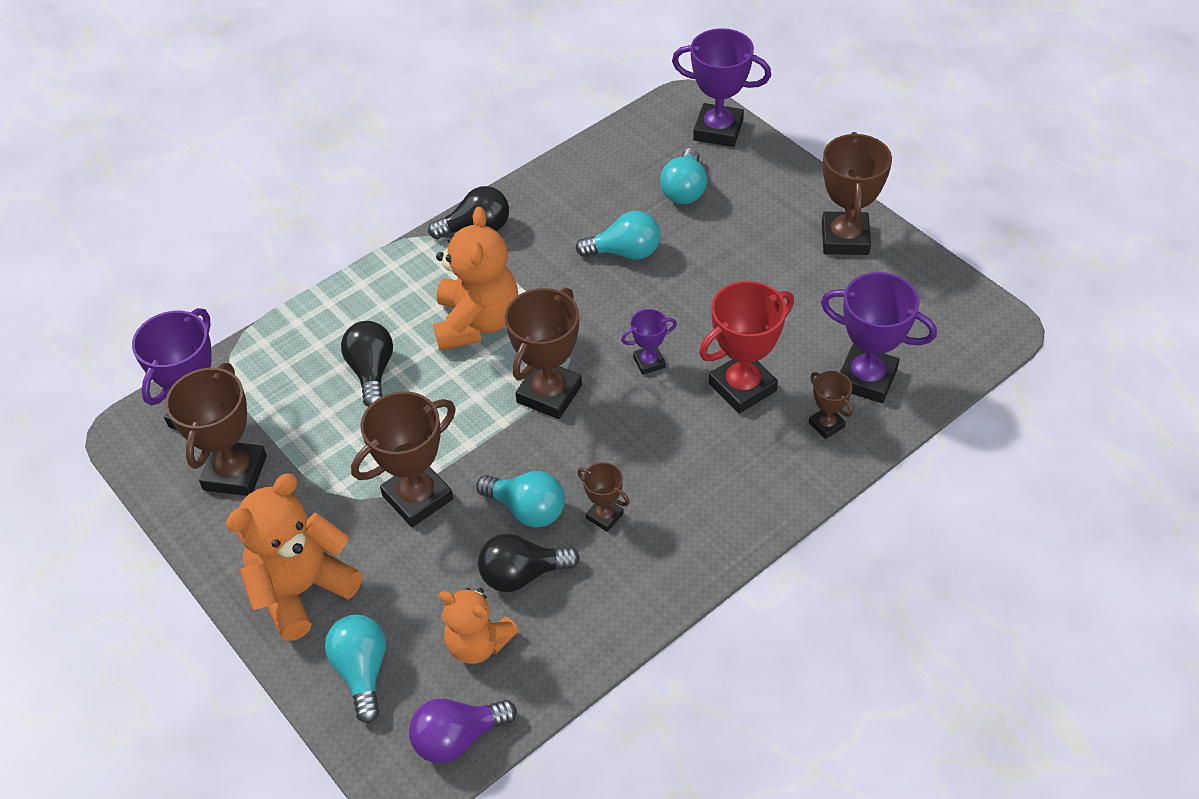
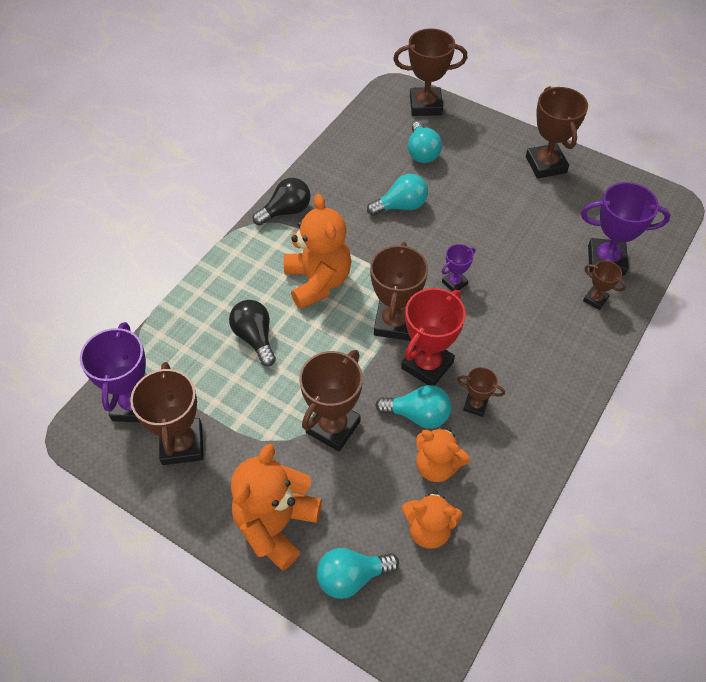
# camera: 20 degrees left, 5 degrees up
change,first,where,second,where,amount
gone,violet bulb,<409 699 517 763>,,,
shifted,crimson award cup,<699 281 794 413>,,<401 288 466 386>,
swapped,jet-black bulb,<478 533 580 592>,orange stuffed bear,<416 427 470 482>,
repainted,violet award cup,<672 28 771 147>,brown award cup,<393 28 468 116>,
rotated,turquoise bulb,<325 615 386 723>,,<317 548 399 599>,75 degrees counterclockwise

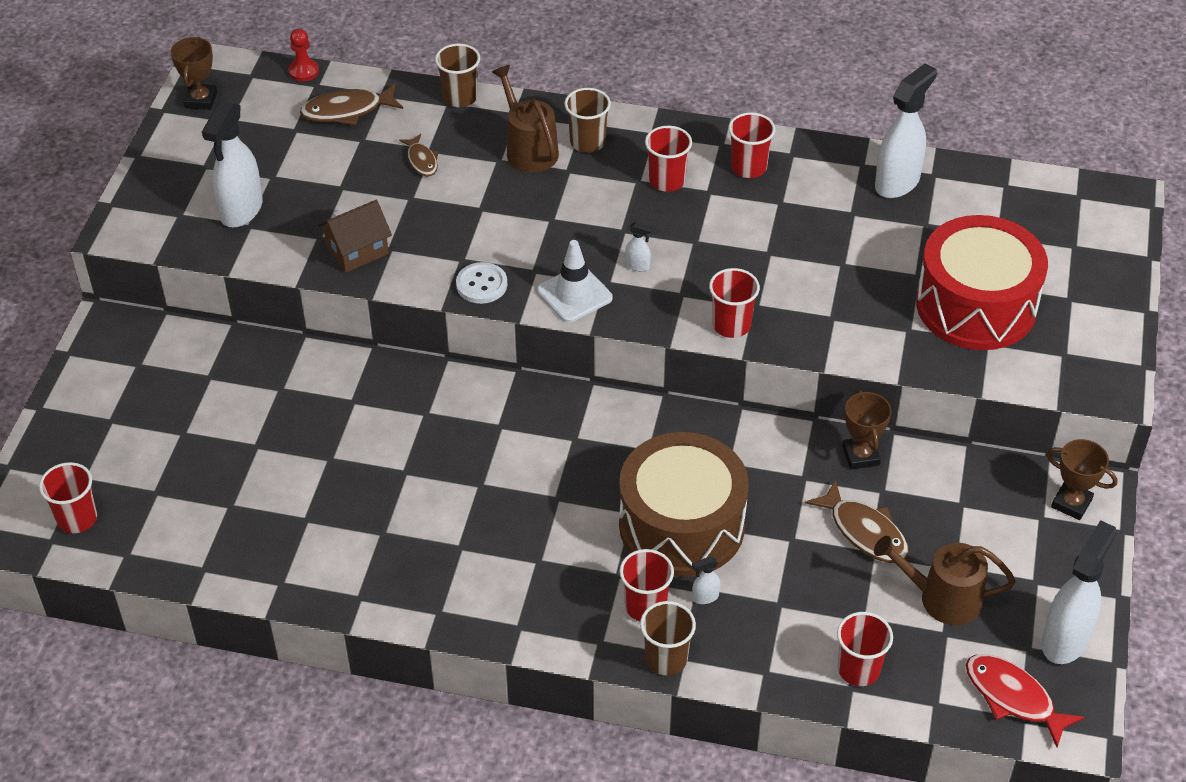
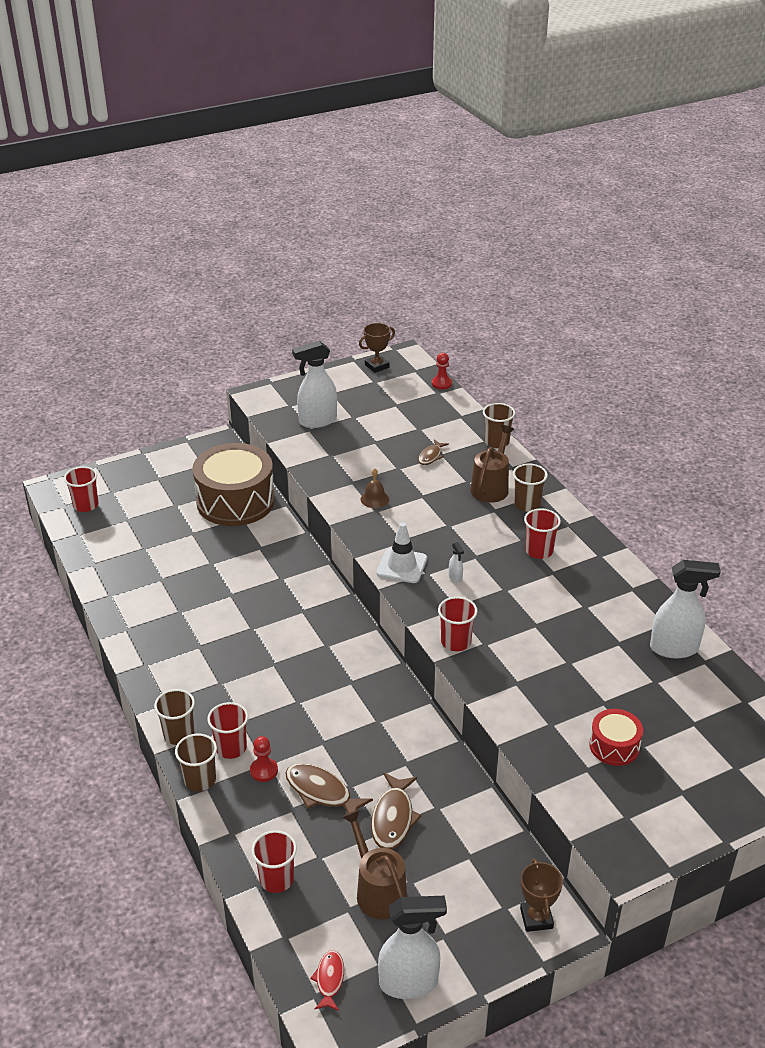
# camera: 50 degrees right, 10 degrees down
change,first,where,second,where,amount
gone,brown toy house,<318 200 392 273>,,,
gone,pure white button,<456 262 507 304>,,,
gone,crimson tumbler,<728 112 775 178>,,,
gone,brown award cup,<842 390 892 469>,,,
new,,,brown tumbler,<154 689 195 745>,
new,,,brown school bell,<361 468 389 508>,
shifted,brown fish figure,<300 83 403 125>,,<286 763 373 813>,
shifted,brown toy drum,<619 432 749 577>,,<192 443 275 526>,
swapped,pure white spray bottle,<692 557 720 604>,crimson pawn,<250 736 278 782>,
scaled,crimson toy drum,<916 215 1048 350>,,<589 709 643 766>,x0.48
scaled,crimson fish figure,<966 654 1085 747>,,<310 950 344 1011>,x0.61

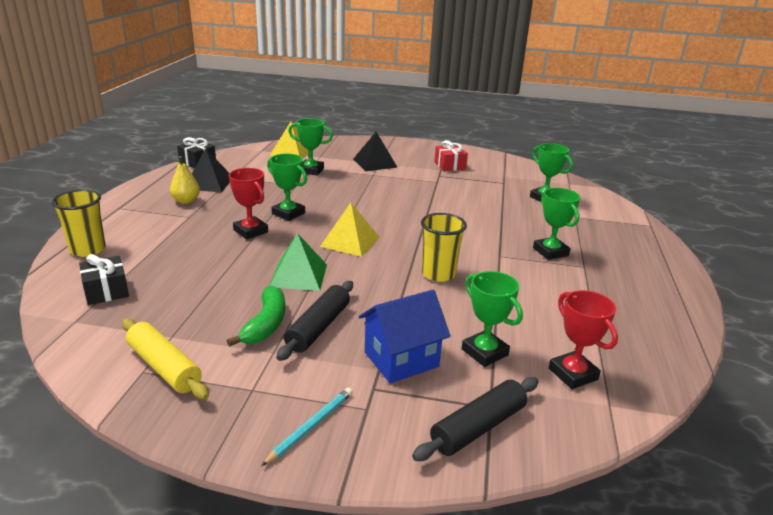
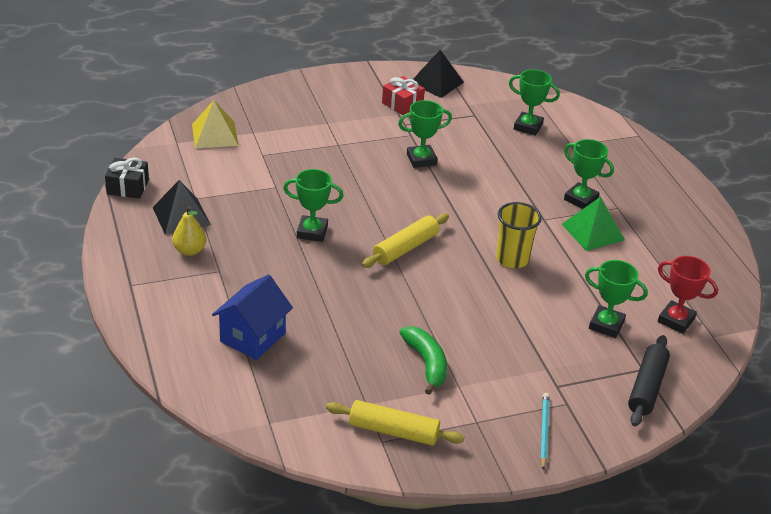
# camera: 30 degrees left, 10 degrees up
change,first,where,second,where,amount
gone,bright yellow tumbler,<51 190 106 257>,,,
gone,jet-black present,<79 254 129 305>,,,
gone,crimson award cup,<229 168 268 239>,,,
gone,jet-black rolling pin,<277 281 353 361>,,,
shifted,emerald solid pyramid,<270 233 327 291>,,<562 197 625 251>,
shifted,emerald award cup,<288 118 333 175>,,<398 100 452 168>,
shifted,jet-black solid pyramid,<353 132 398 171>,,<413 50 464 98>,
shifted,royal blue toy house,<359 290 451 383>,,<212 275 293 360>,
swapped,bright yellow solid pyramid,<320 203 379 257>,bright yellow rolling pin,<362 214 449 268>,

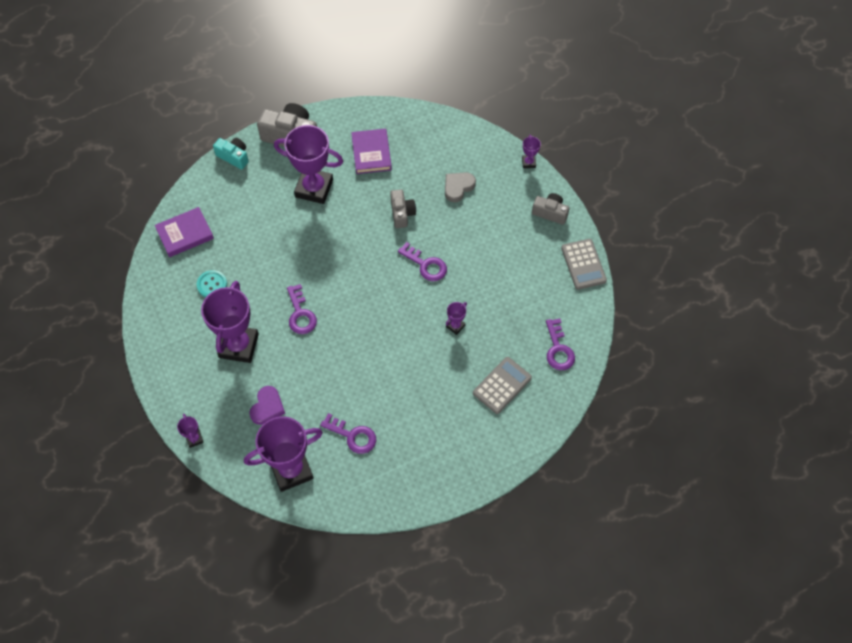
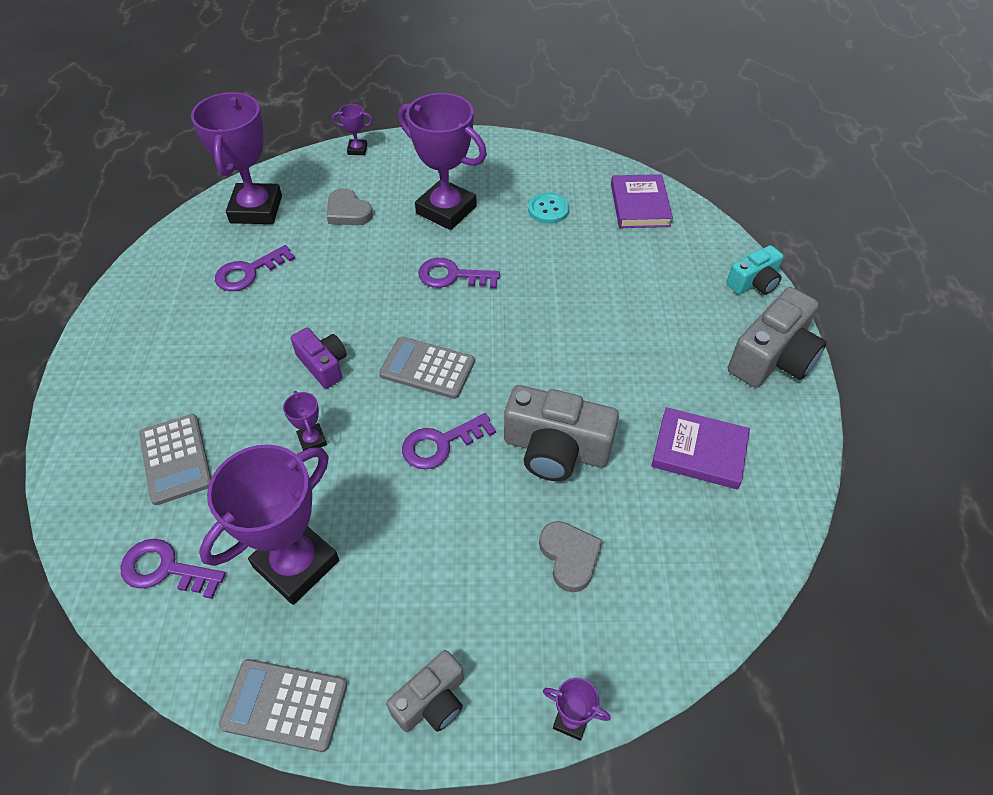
# camera: 115 degrees right, 10 degrees down
change,first,where,second,where,amount
new,,,violet compact camera,<291 328 347 388>,
new,,,gray adding machine,<379 337 475 399>,
shifted,violet award cup,<274 125 343 204>,,<199 444 339 605>,
repainted,violet heart shape,<249 386 285 425>,gray heart shape,<327 188 373 225>,
scaled,gray compact camera,<390 189 416 228>,,<504 385 619 481>,x1.68

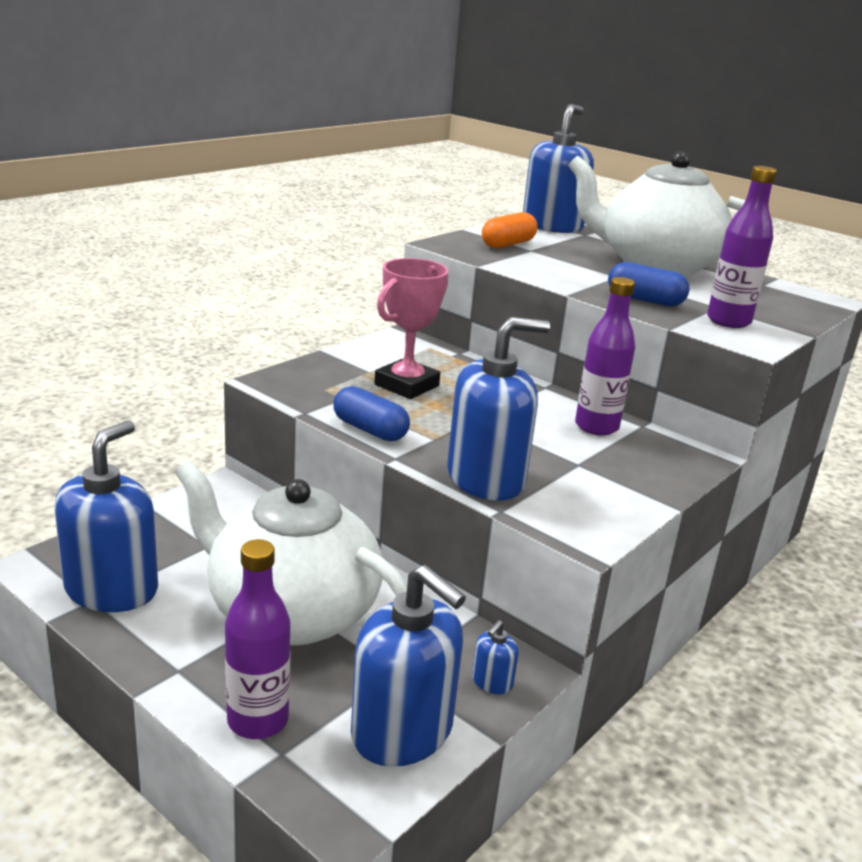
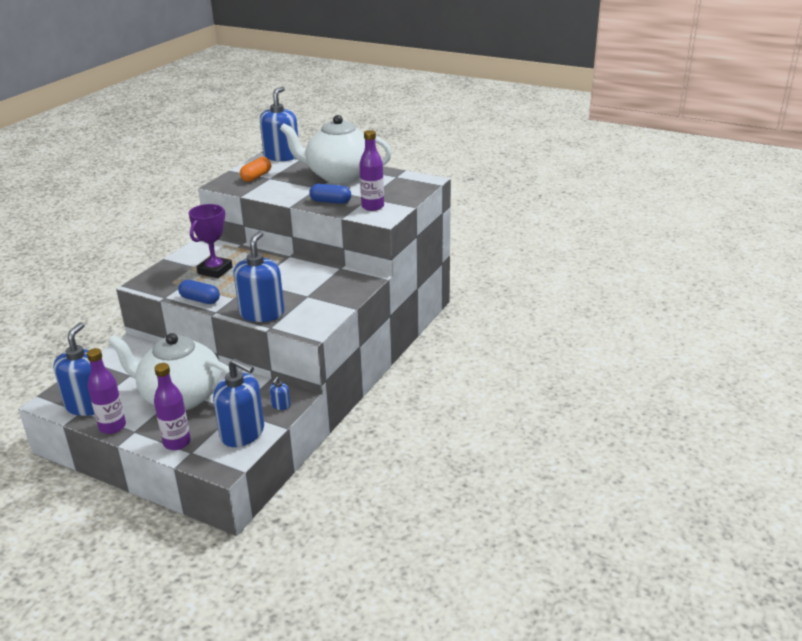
# camera: 10 degrees left, 5 degrees up
change,first,where,second,where,amount
shifted,violet drink bottle,<575 277 635 436>,,<87 348 126 434>,
repainted,rosy award cup,<374 258 449 399>,violet award cup,<188 204 232 278>,
rotated,royal blue soap dispenser,<447 317 550 501>,,<233 231 284 322>,45 degrees counterclockwise

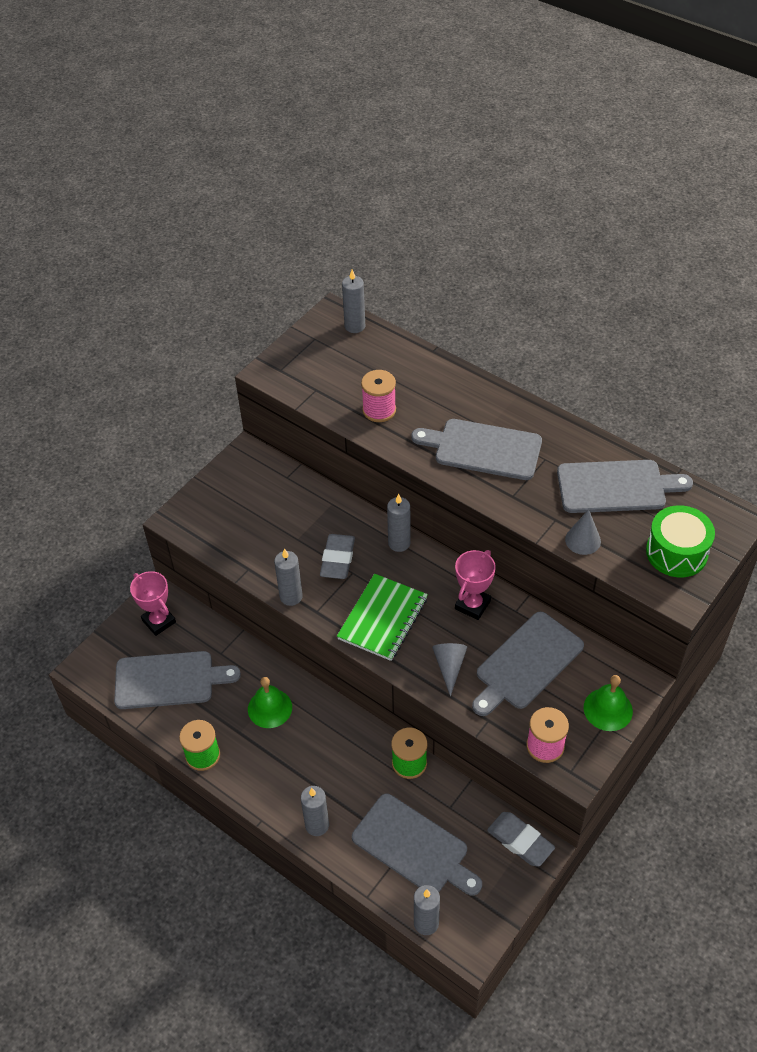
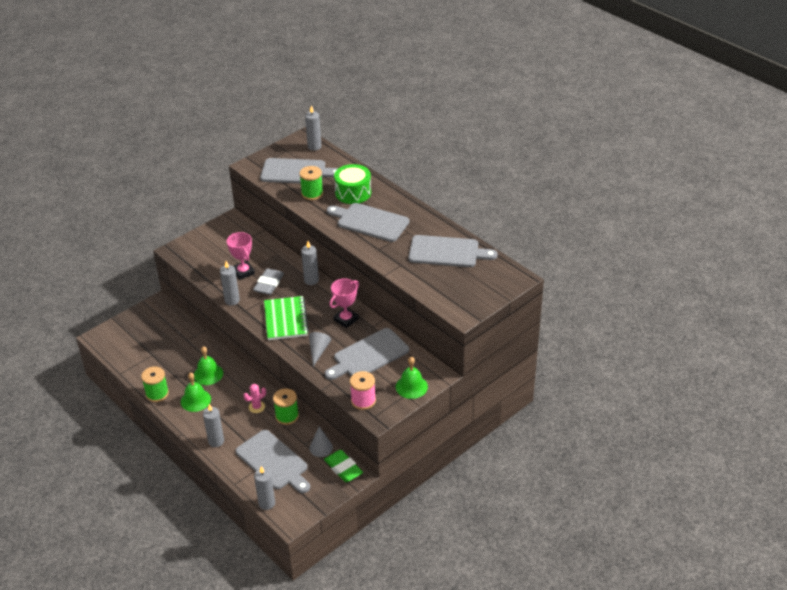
# camera: 10 degrees right, 10 degrees down
change,first,where,second,where,amount
new,,,emerald school bell,<181 372 211 412>,
new,,,rosy prickly plant,<243 384 266 413>,
shifted,gray bread board,<114 651 241 709>,,<260 158 338 184>,
shifted,rosy award cup,<130 571 176 636>,,<227 232 255 280>,
shifted,gray solid cone,<565 509 601 555>,,<309 427 333 457>,
shifted,emerald toy drum,<646 505 715 578>,,<334 164 371 204>,
repainted,rosy reel of thread,<361 370 396 422>,emerald reel of thread,<300 166 323 200>,
repainted,gray pencil eraser,<487 812 555 867>,emerald pencil eraser,<324 450 363 482>,
rotated,emerald notepad,<337 574 428 661>,,<264 296 309 340>,45 degrees counterclockwise

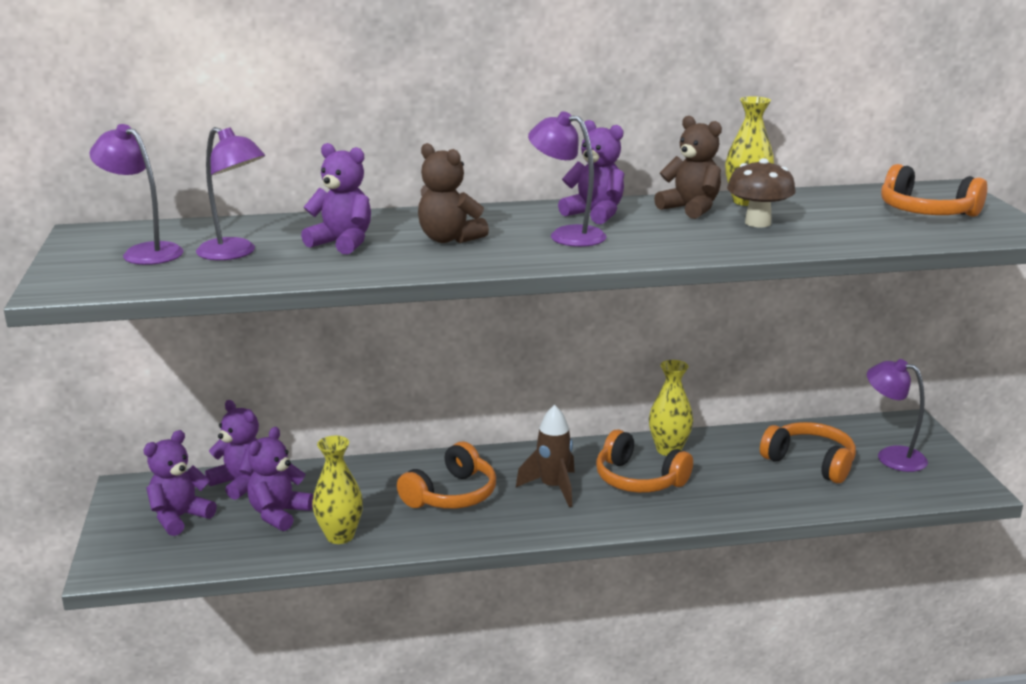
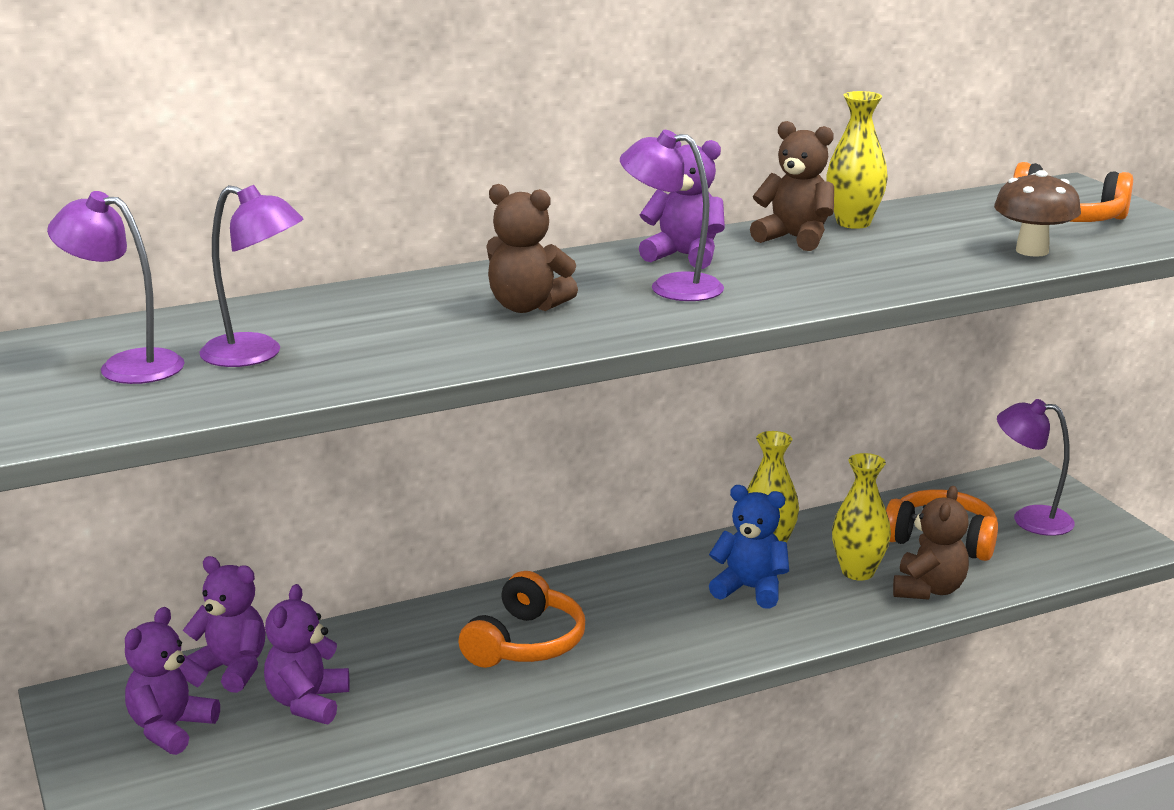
# camera: 15 degrees left, 0 degrees up
change,first,where,second,where,amount
gone,violet stuffed bear,<301 143 371 254>,,,
gone,brown toy rocket,<516 405 575 507>,,,
new,,,brown stuffed bear,<893 486 969 600>,
shifted,bright yellow flower vase,<312 436 363 544>,,<832 453 891 581>,
shifted,brown fungus,<727 158 796 227>,,<994 170 1081 257>,
swapped,orange over-ear headphones,<596 429 693 493>,royal blue stuffed bear,<709 485 789 609>,

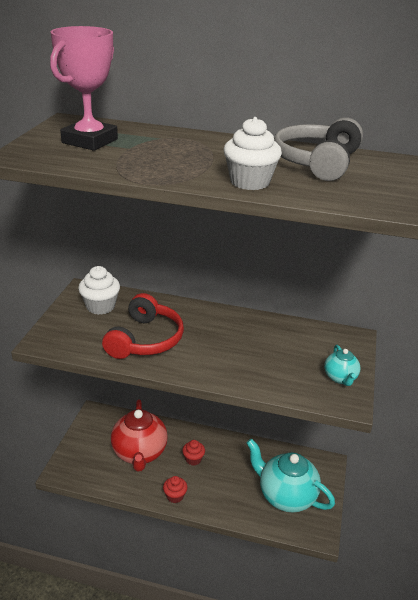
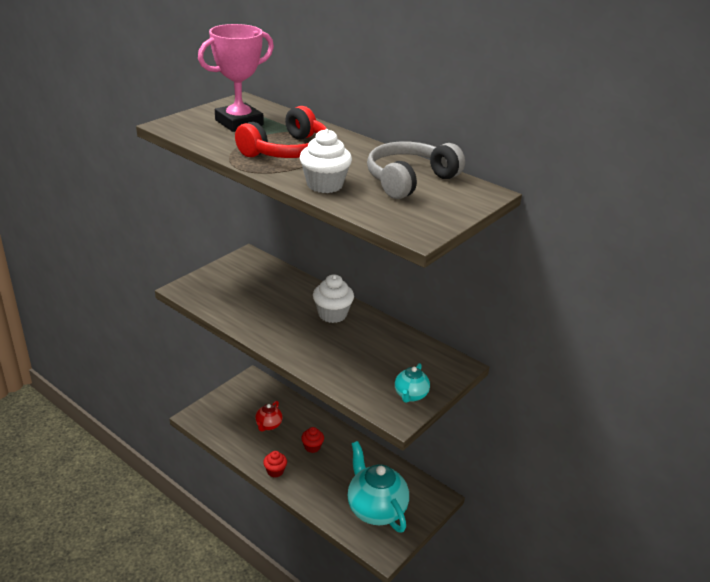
# camera: 25 degrees right, 0 degrees up
change,first,where,second,where,amount
shifted,pure white muffin,<78 266 120 315>,,<313 274 354 323>,
shifted,crimson over-ear headphones,<102 293 184 359>,,<235 106 327 158>,
scaled,crimson china teapot,<111 399 168 471>,,<255 401 282 431>,x0.49

